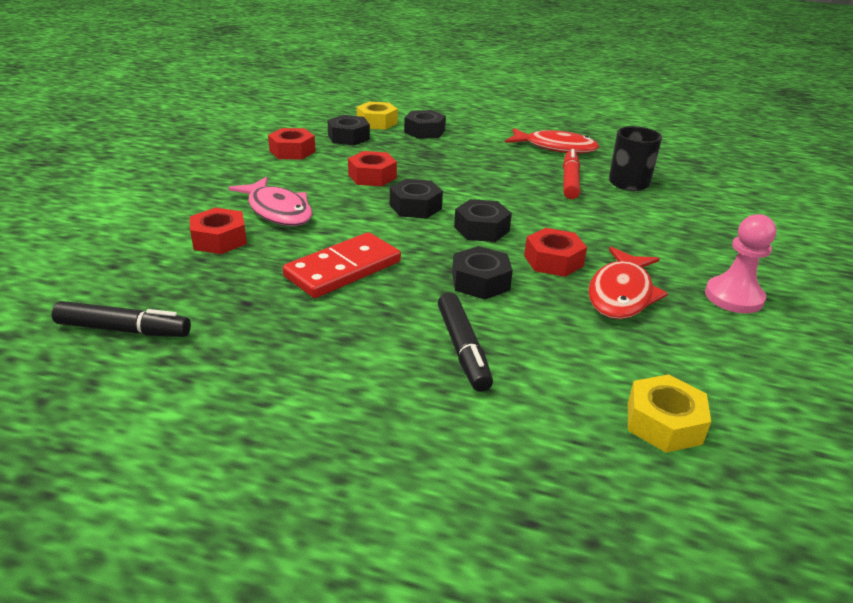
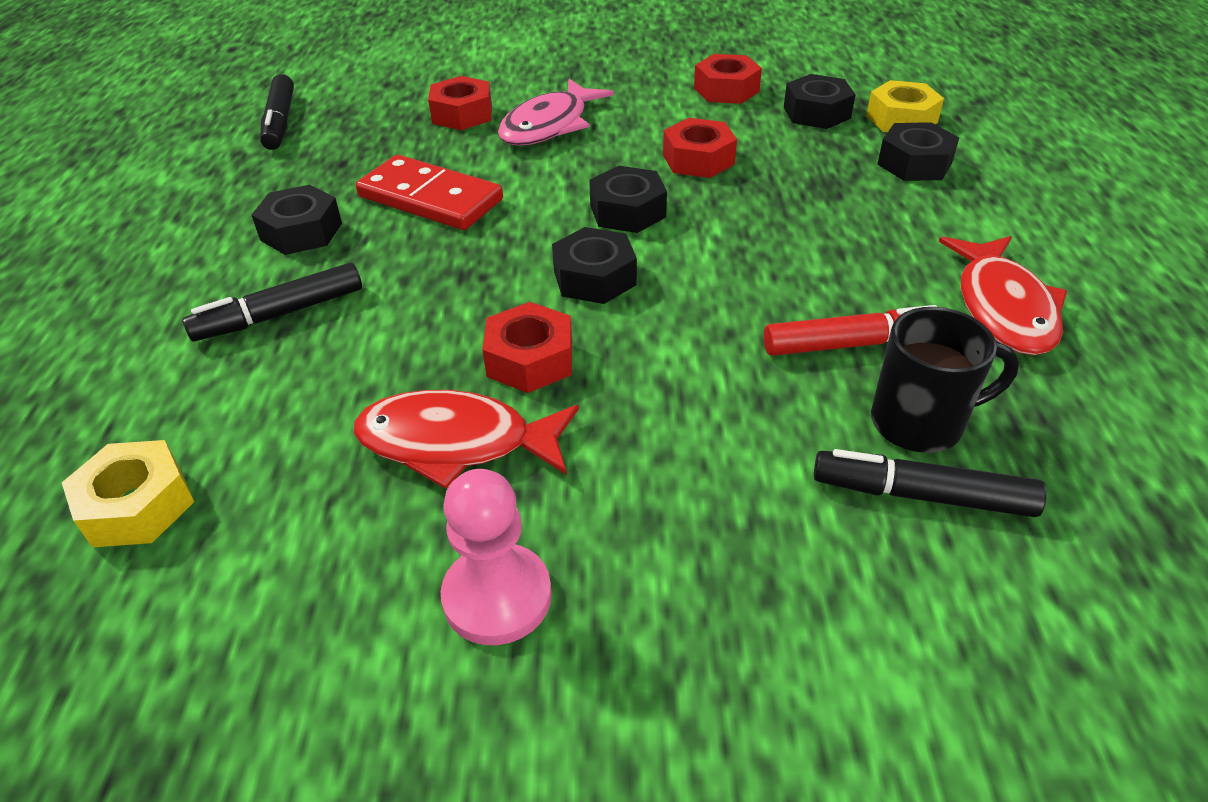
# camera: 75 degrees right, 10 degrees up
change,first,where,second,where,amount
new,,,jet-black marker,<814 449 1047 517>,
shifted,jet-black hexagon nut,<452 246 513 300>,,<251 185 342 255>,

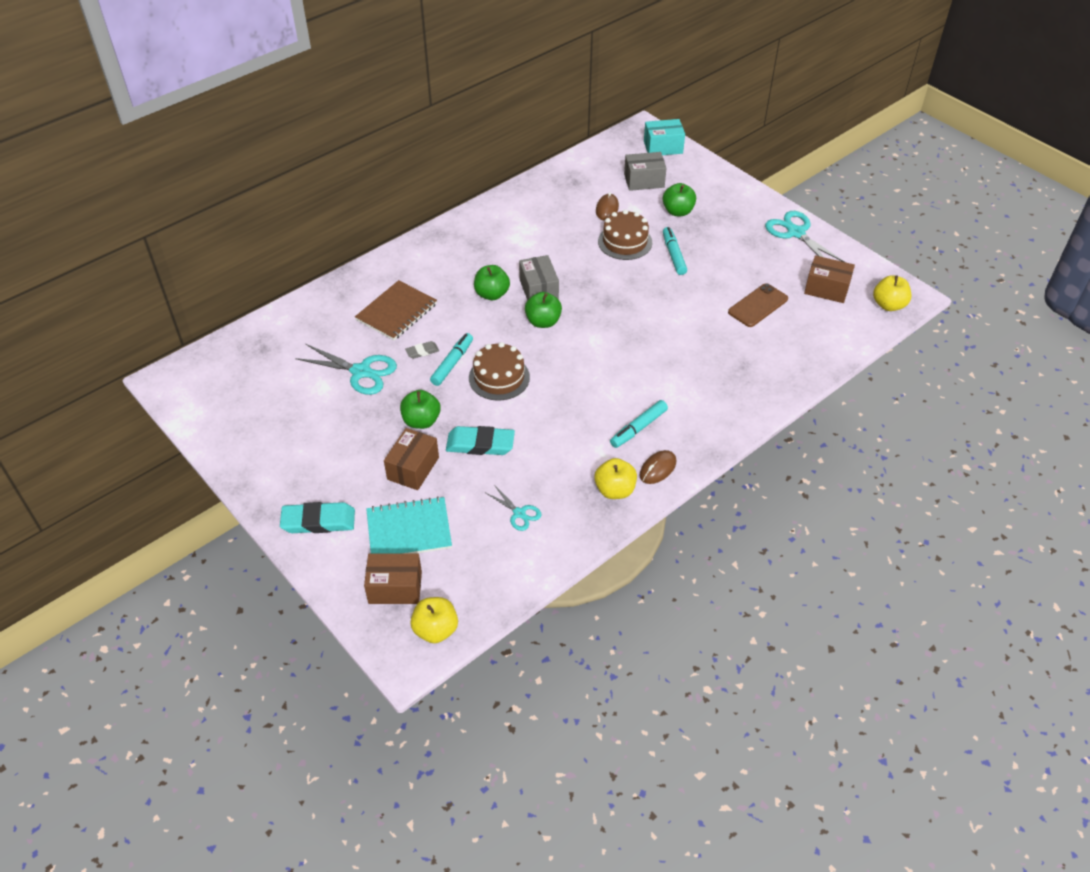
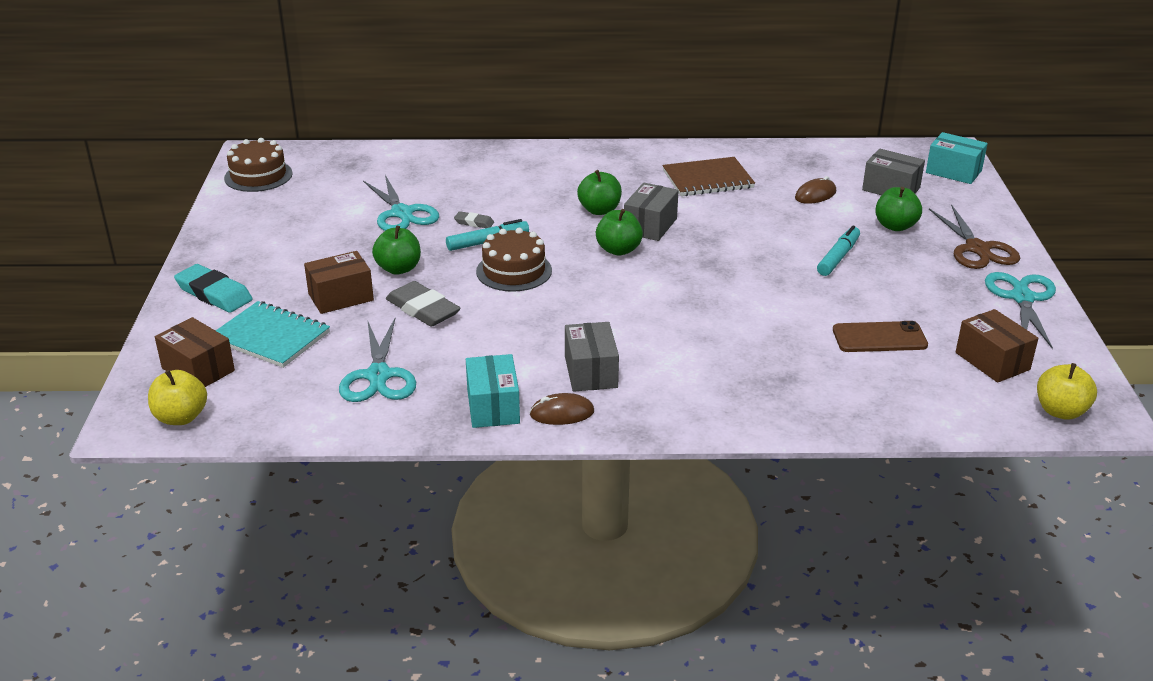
# camera: 40 degrees right, 15 degrees down
change,first,where,second,where,amount
new,,,brown shears,<929 204 1020 269>,
shifted,brown notepad,<355 280 437 340>,,<663 157 755 196>,
shifted,brown gateau,<598 210 652 260>,,<224 138 293 192>,
swapped,bright yellow apple,<594 458 637 499>,turquoise box,<466 354 520 428>,
swapped,turquoise marker,<610 400 668 448>,gray box,<565 322 619 392>,
repainted,turquoise pencil eraser,<446 426 515 455>,gray pencil eraser,<386 281 461 327>,
scaled,turquoise shears,<486 485 541 531>,,<339 318 416 402>,x1.80

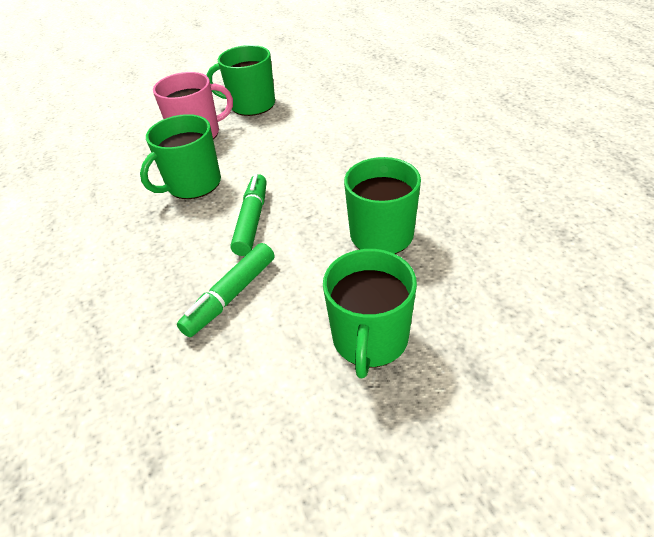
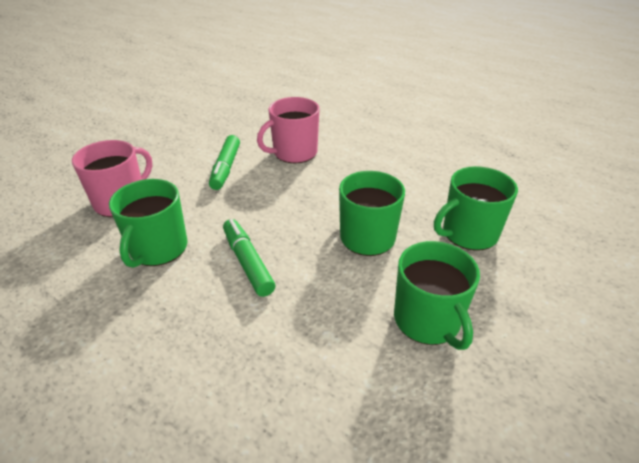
# camera: 35 degrees left, 5 degrees down
change,first,where,second,where,amount
new,,,rosy coffee mug,<257 97 319 163>,
shifted,emerald marker,<177 243 274 337>,,<209 135 240 190>,
shifted,emerald coffee mug,<206 45 275 116>,,<434 166 518 251>,

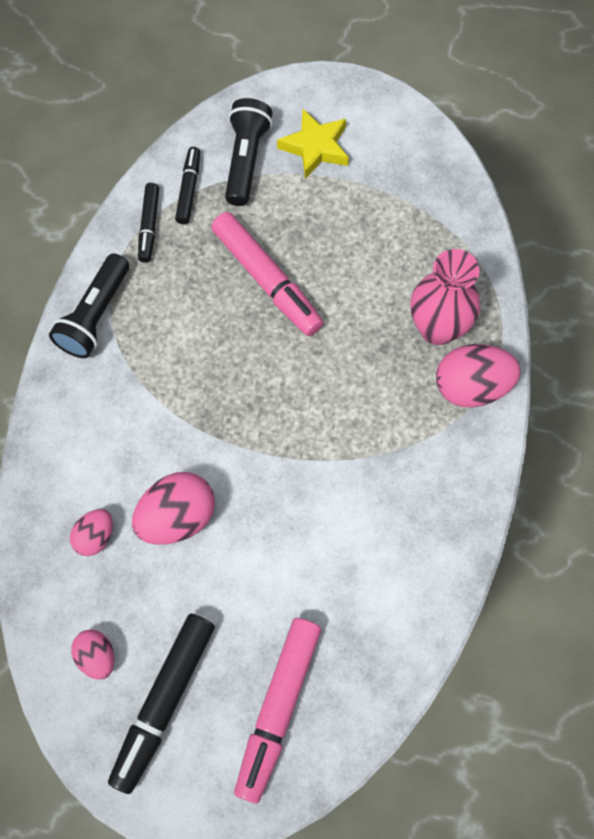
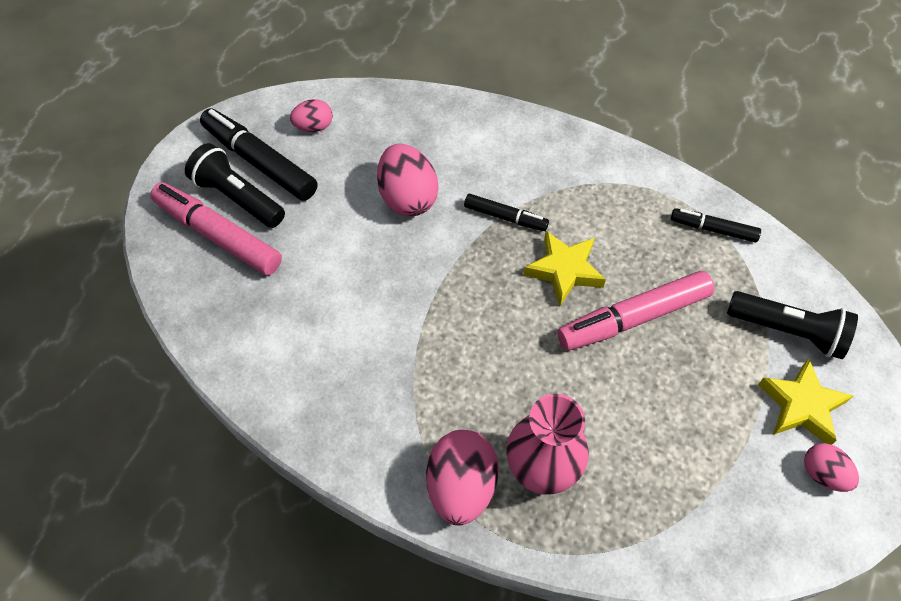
# camera: 105 degrees right, 10 degrees down
change,first,where,second,where,amount
new,,,bright yellow five-pointed star,<523 231 606 306>,
shifted,jet-black pocket torch,<49 253 129 358>,,<185 143 285 228>,
shifted,rosy egg,<70 509 113 556>,,<804 443 859 492>,
shifted,jet-black marker,<175 147 200 224>,,<464 194 549 231>,

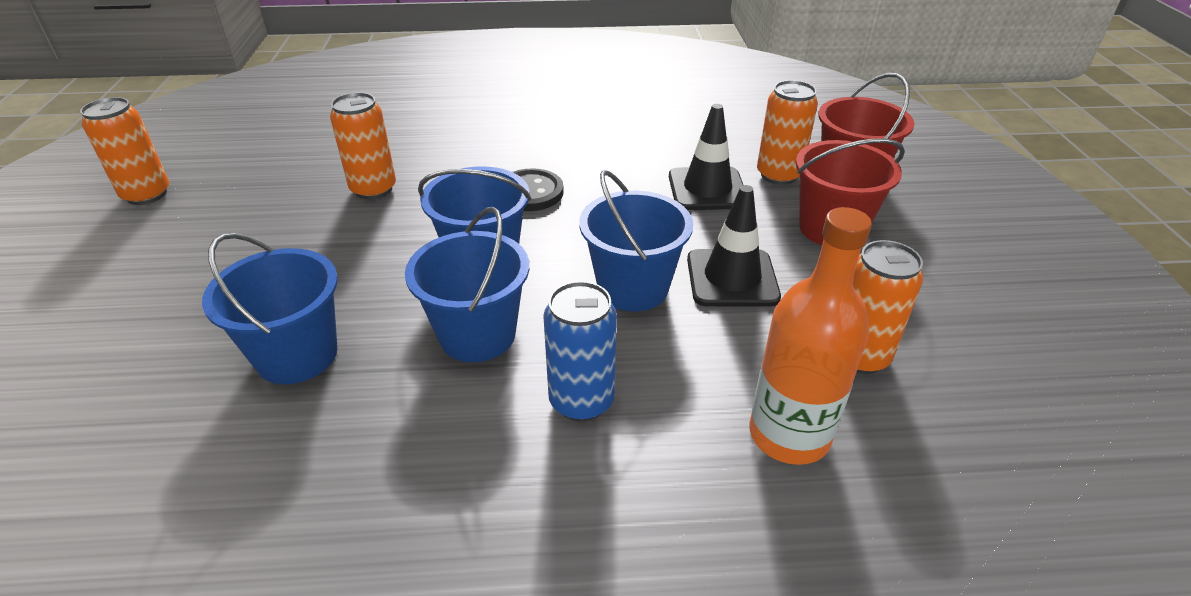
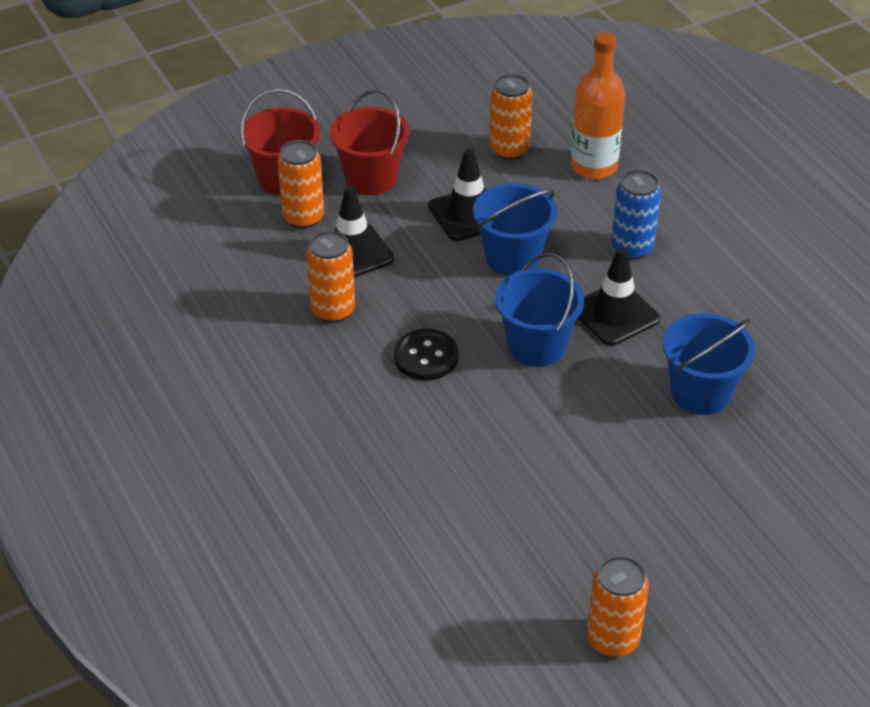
# camera: 115 degrees left, 5 degrees up
change,first,where,second,where,amount
shifted,orange soda can,<330 92 396 199>,,<306 231 355 323>,
swapped,royal blue sand bucket,<405 207 529 362>,jet-black safety cone,<578 247 660 346>,

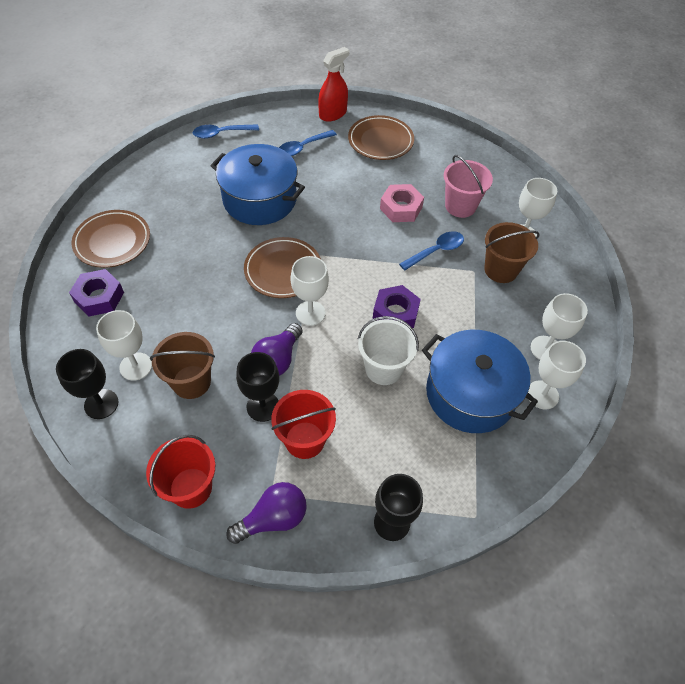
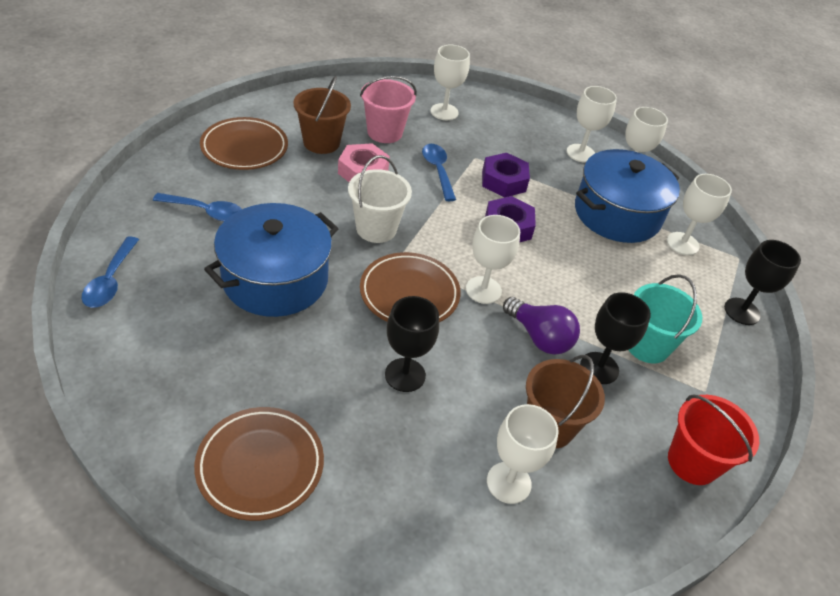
# camera: 75 degrees left, 10 degrees down
change,first,where,second,where,amount
gone,violet bulb,<226 482 307 544>,,,
gone,crimson spray bottle,<318 47 350 122>,,,
new,,,pure white wine glass,<667 174 732 255>,
shifted,jet-black wine glass,<56 349 118 419>,,<385 296 439 392>,
shifted,violet hexagon nut,<69 269 124 317>,,<482 153 530 198>,
shifted,pure white sand bucket,<358 316 419 385>,,<348 155 412 243>,
shifted,brown sand bucket,<484 222 540 283>,,<294 76 351 154>,
repainted,crimson sand bucket,<271 390 336 459>,turquoise sand bucket,<629 274 702 364>,
rotated,royal blue tablespoon,<279 130 337 156>,,<153 193 242 221>,60 degrees counterclockwise

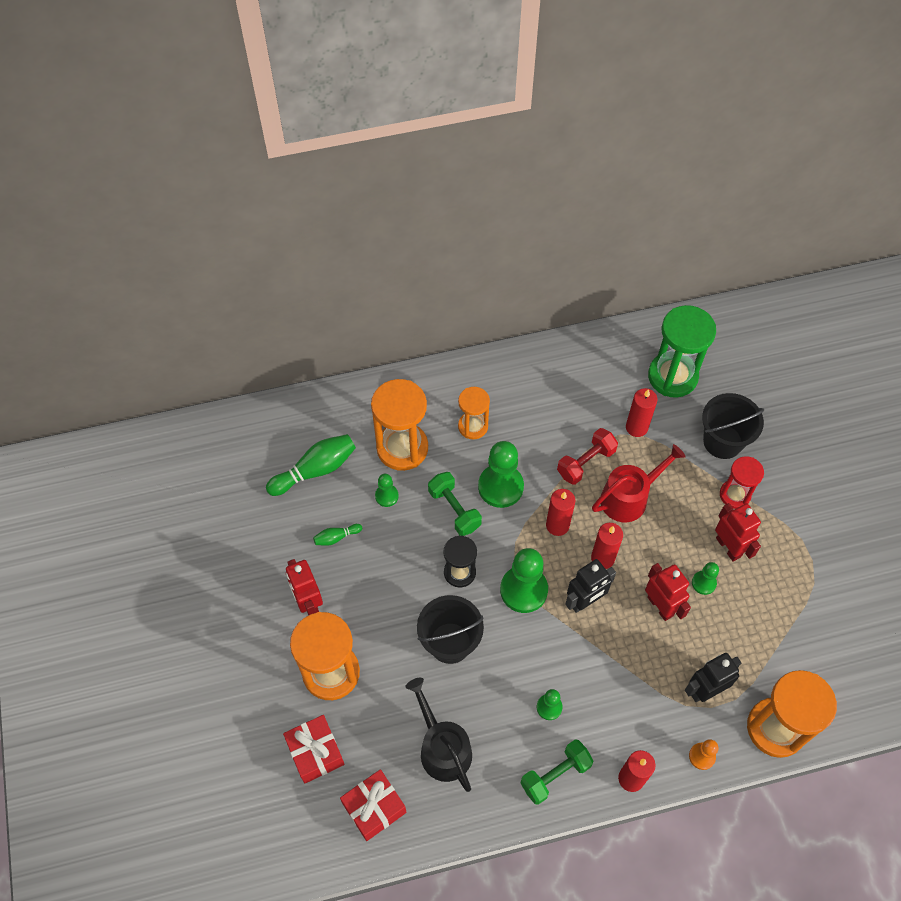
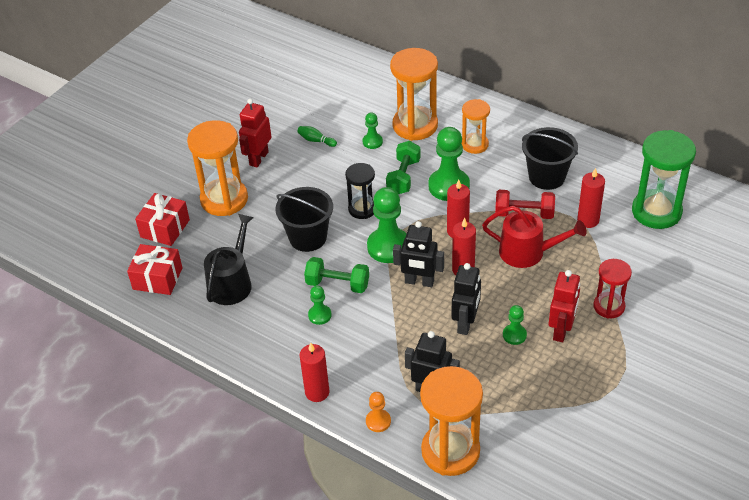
# camera: 50 degrees right, 15 degrees down
change,first,where,second,where,amount
gone,emerald skittle,<266 434 356 496>,,,
shifted,emerald hand weight,<520 739 593 805>,,<304 257 369 293>,
shifted,jet-black sand bucket,<702 393 764 459>,,<522 127 578 190>,
repainted,crimson toy robot,<645 563 691 621>,jet-black toy robot,<451 263 481 335>,

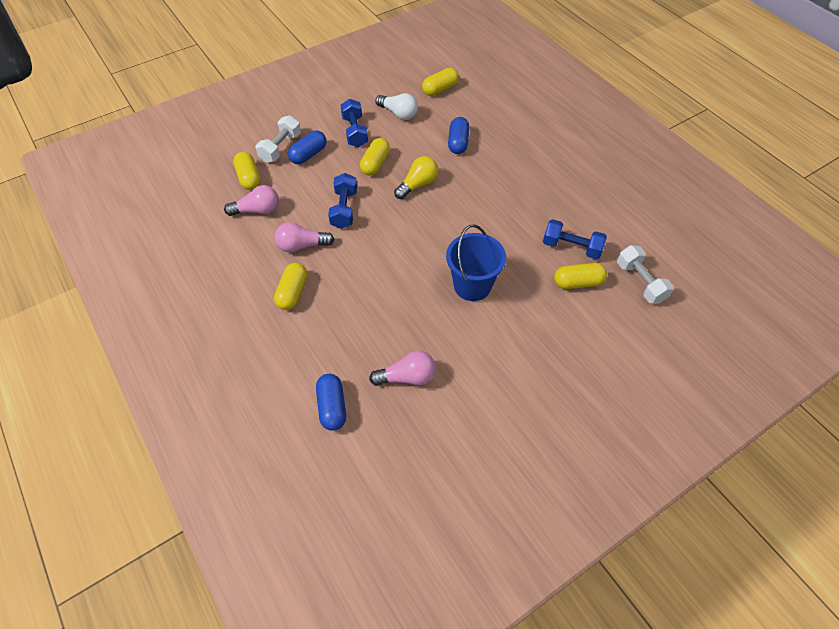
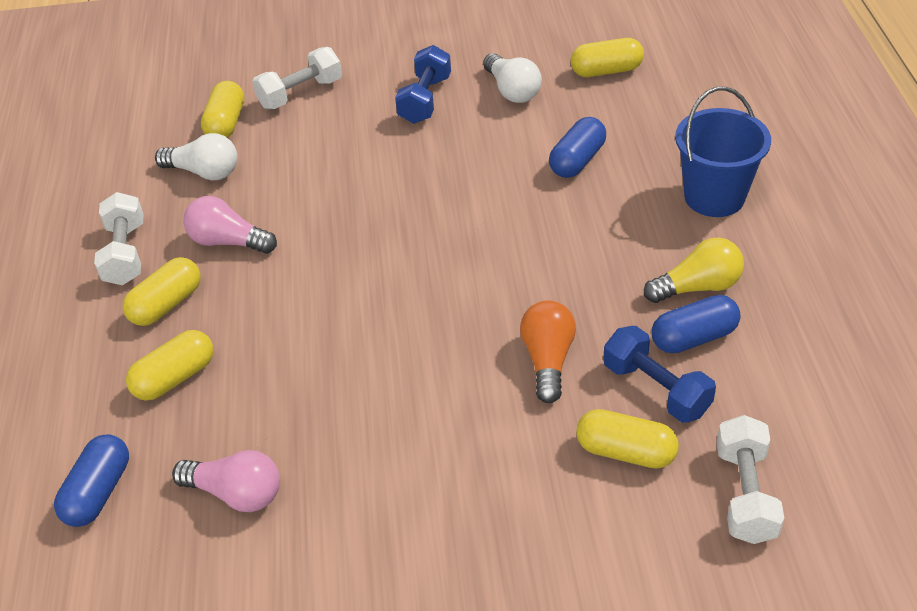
# camera: 30 degrees right, 10 degrees down
change,first,where,second,where,amount
gone,royal blue hand weight,<328 173 357 229>,,,
new,,,pure white hand weight,<94 192 144 285>,
new,,,orange bulb,<520 300 576 403>,
shifted,royal blue pill,<288 131 326 164>,,<652 295 741 353>,
shifted,bright yellow pill,<360 138 390 176>,,<126 330 214 401>,
shifted,bright yellow bulb,<394 156 438 199>,,<644 237 744 303>,
shifted,royal blue sand bucket,<446 224 506 301>,,<675 87 771 217>,
repainted,rosy bulb,<224 185 279 216>,pure white bulb,<155 133 237 180>,

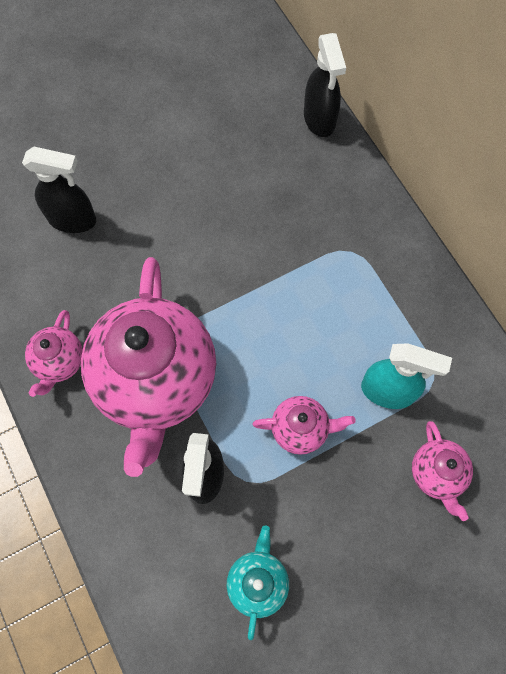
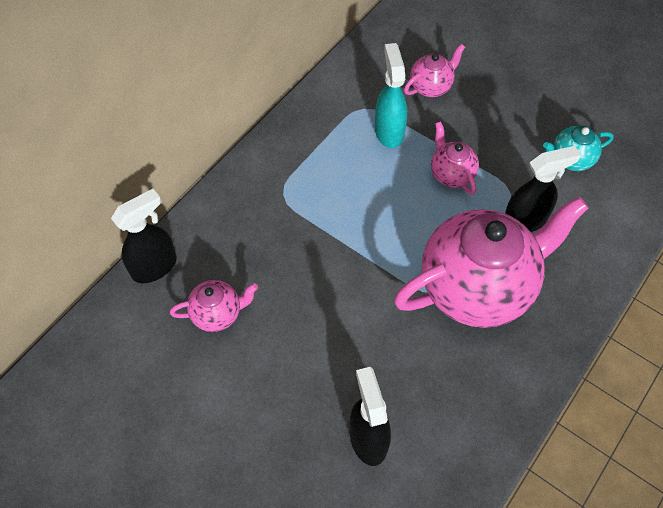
# camera: 115 degrees left, 10 degrees down
change,first,where,second,where,amount
shifted,rosy china teapot,<25 310 83 397>,,<170 280 258 332>,

